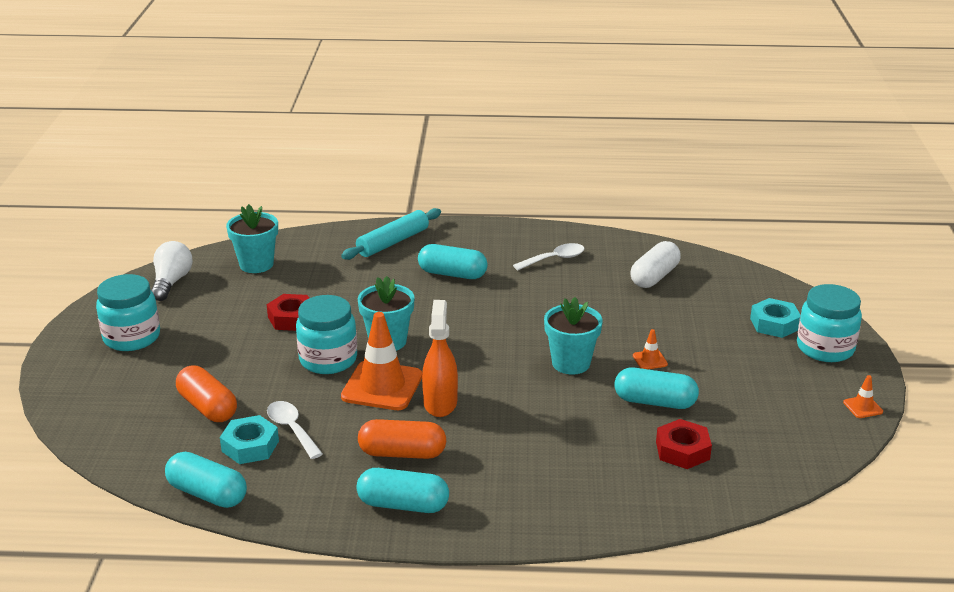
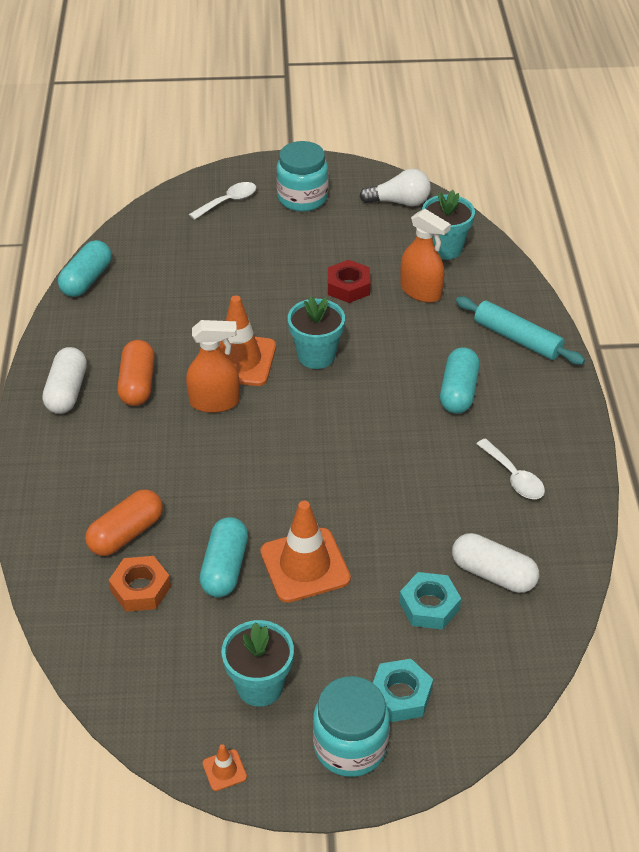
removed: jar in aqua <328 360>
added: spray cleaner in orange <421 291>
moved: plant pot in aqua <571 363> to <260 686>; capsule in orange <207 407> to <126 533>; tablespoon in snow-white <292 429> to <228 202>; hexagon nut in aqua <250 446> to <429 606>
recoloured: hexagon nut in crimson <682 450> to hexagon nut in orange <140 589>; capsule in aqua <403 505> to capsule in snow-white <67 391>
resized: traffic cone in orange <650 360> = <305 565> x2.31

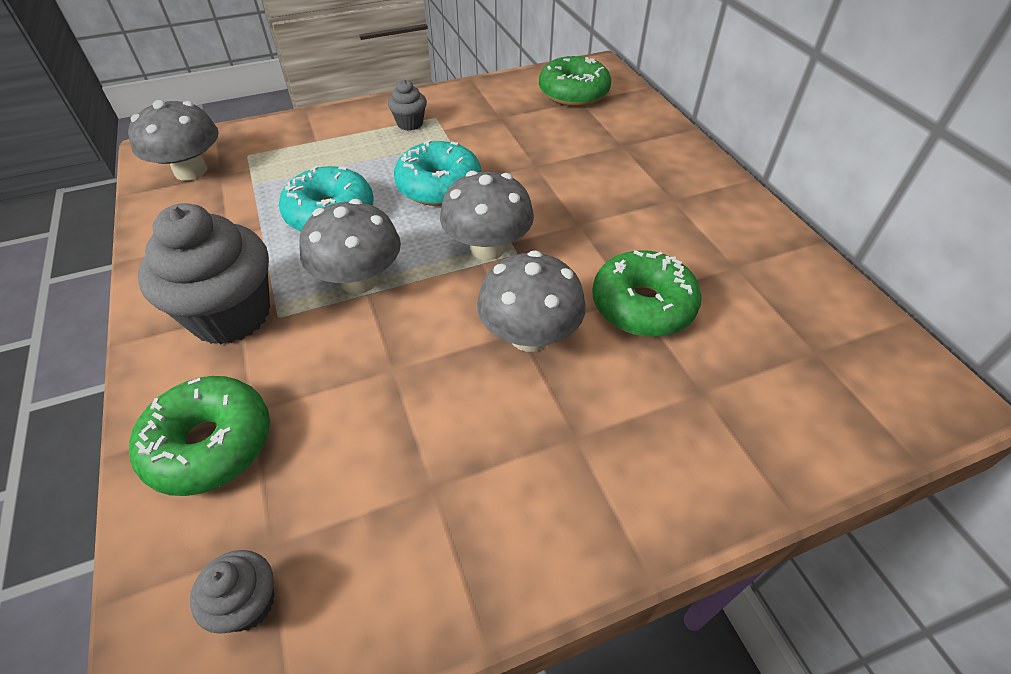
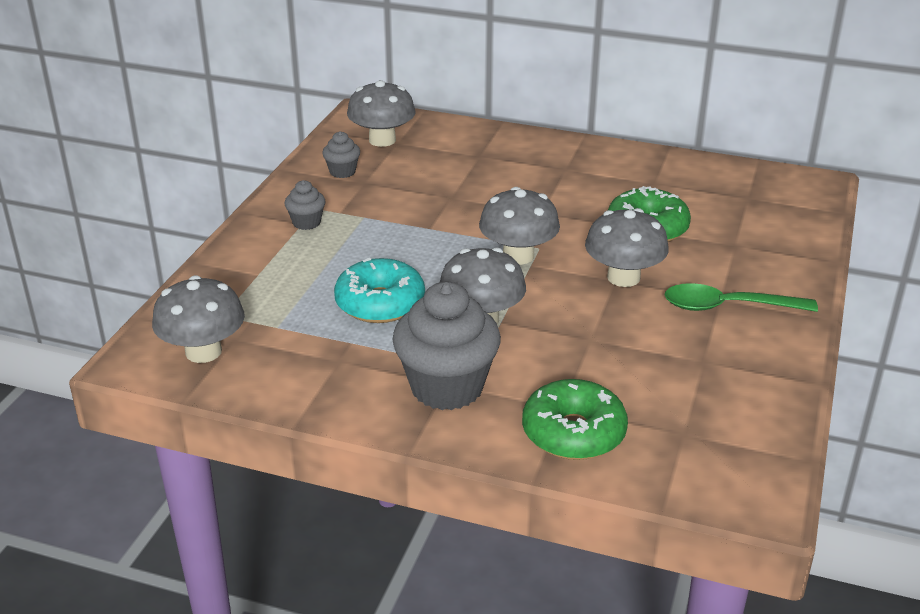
removed: donut in aqua <439 186>
added: tablespoon in emerald <728 307>
moved: fairy cake in gray <248 603> to <342 172>
replaced: donut in emerald <573 93> to toadstool in gray <382 140>

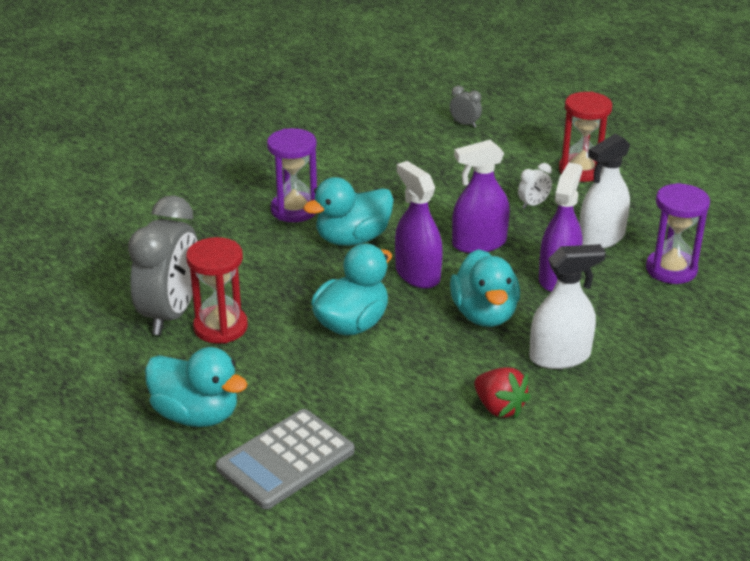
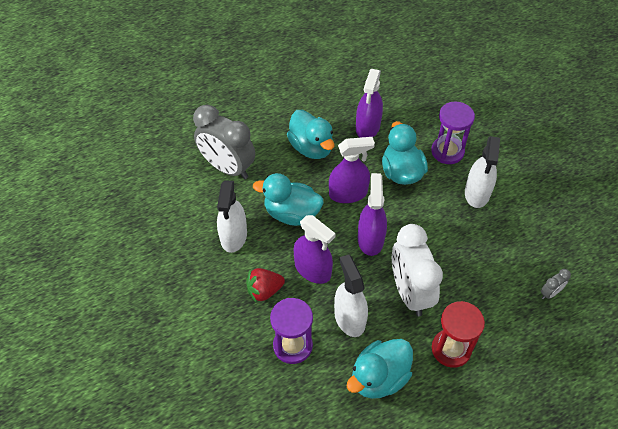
removed: hourglass in crimson <220 327>; calculator in gray <285 460>
added: spray cleaner in royal purple <368 127>; spray cleaner in snow-white <477 193>
moved: clock in gray <171 314> to <227 168>; duck in aqua <196 415> to <379 378>; berry in crimson <499 408> to <264 291>
resized: clock in snow-white <533 204> = <410 292> x2.42

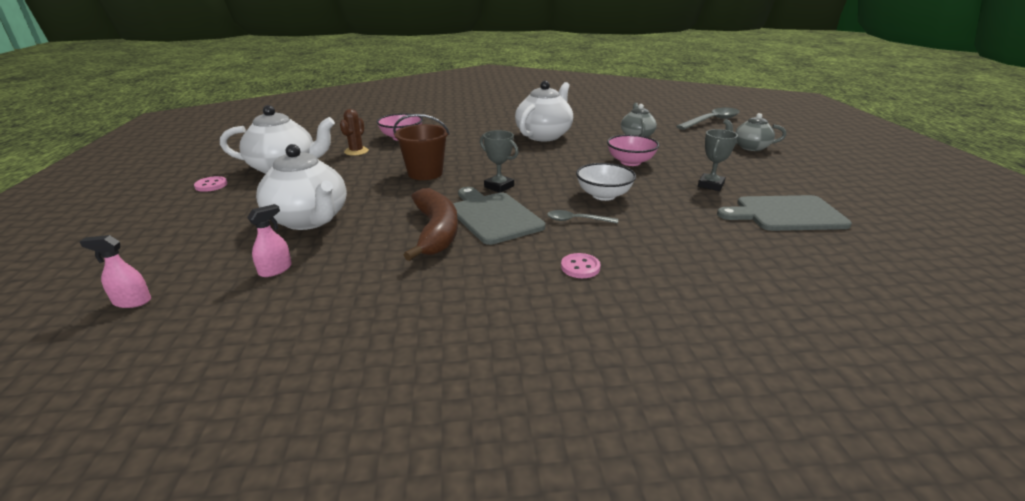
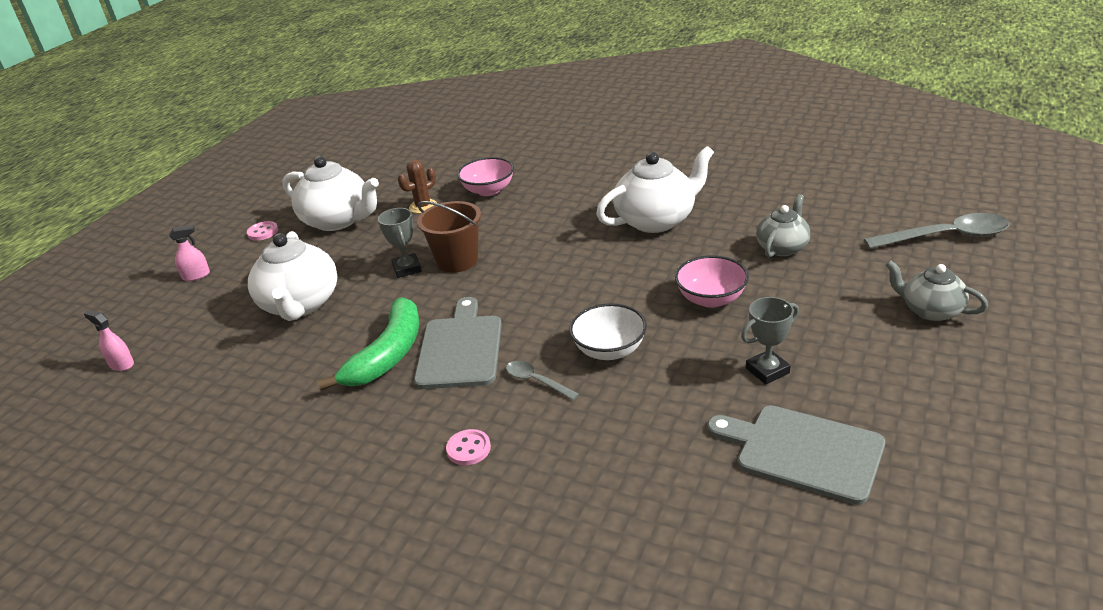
moved: prize cup in gray <499 186> to <407 269>; spray cleaner in rosy <275 270> to <196 276>
recoloured: toy banana in brown <435 232> to toy banana in emerald <388 355>

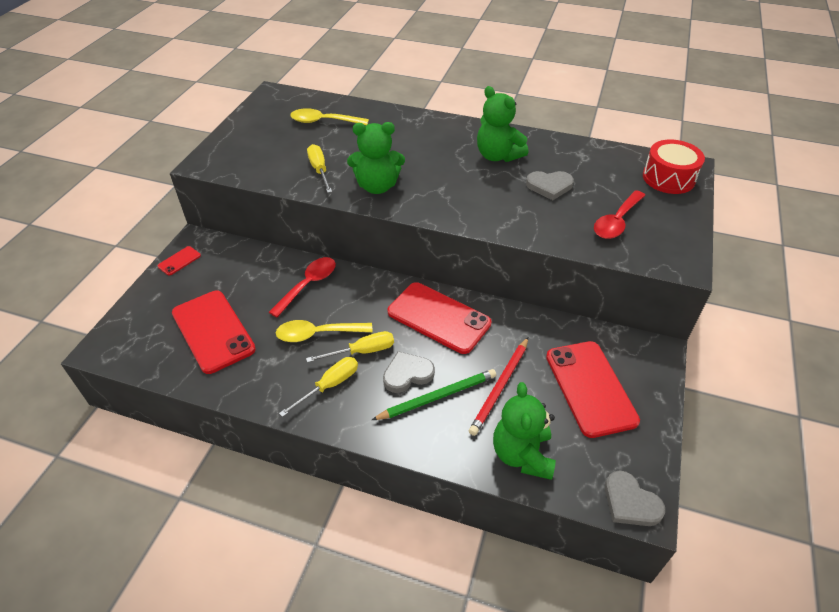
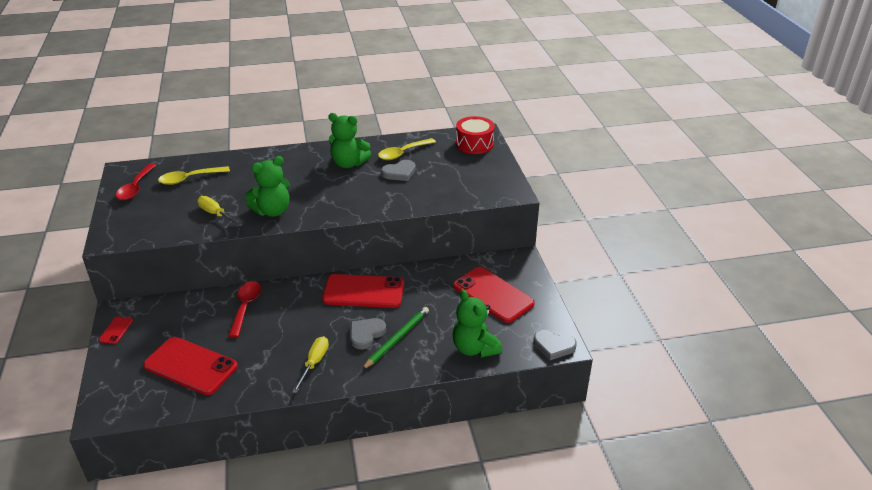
removed: flat screwdriver in golden <362 351>; wooden pencil in crimson <500 386>
moved: tablespoon in crimson <616 222> to <136 187>; tablespoon in golden <317 334> to <402 153>

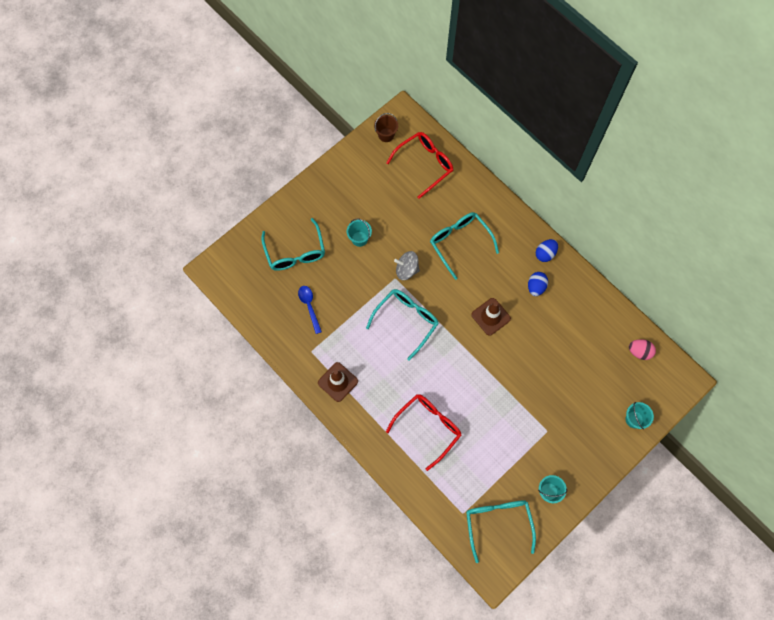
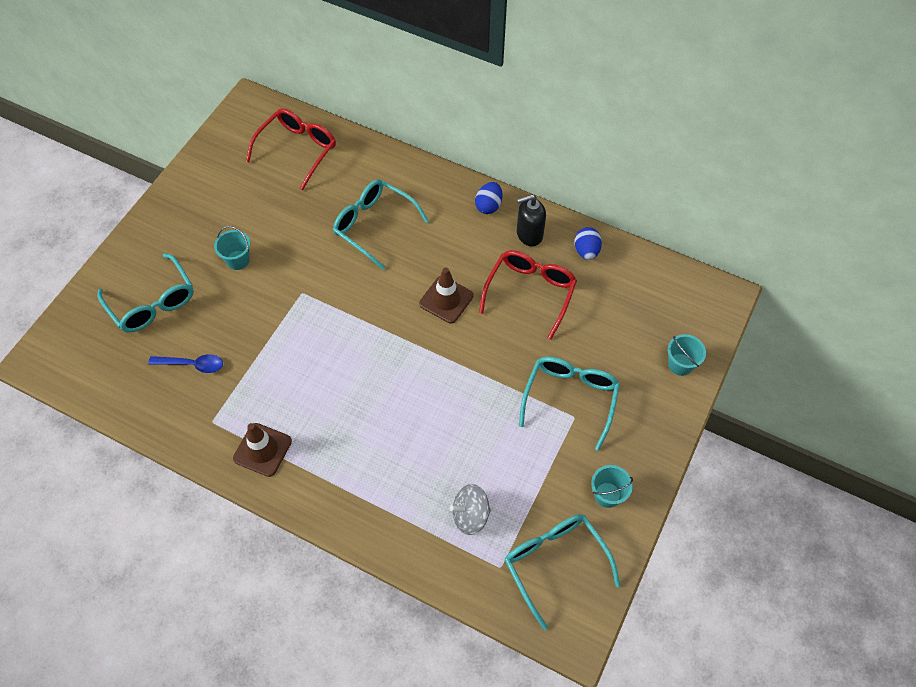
removed: sand bucket in brown <386 135>; egg in rosy <639 352>
added: soap pump in black <529 234>
moved: whirligig in gray <406 270> to <470 515>; egg in cobalt <536 287> to <586 251>; eyeglasses in aqua <406 321> to <570 399>; eyeglasses in crimson <428 428> to <530 293>
turned: tablespoon in cobalt <309 306> = <192 364> 135 degrees clockwise

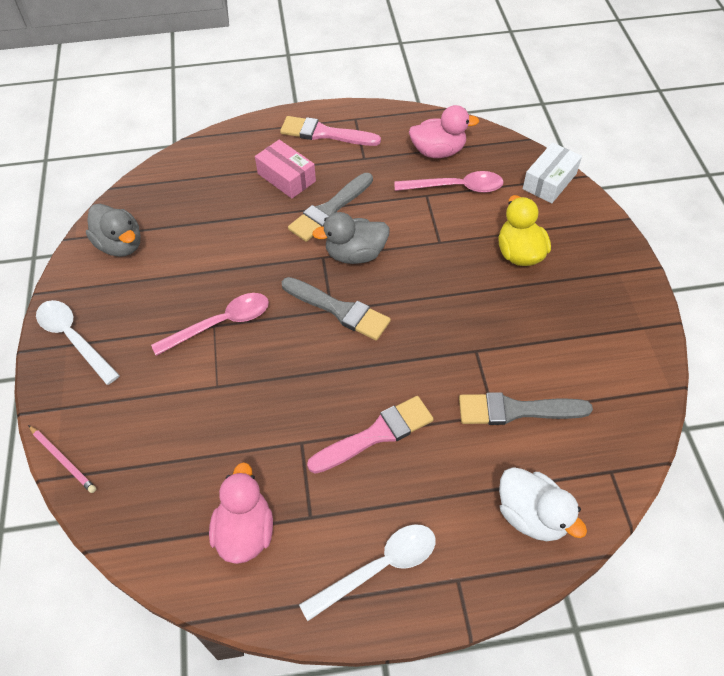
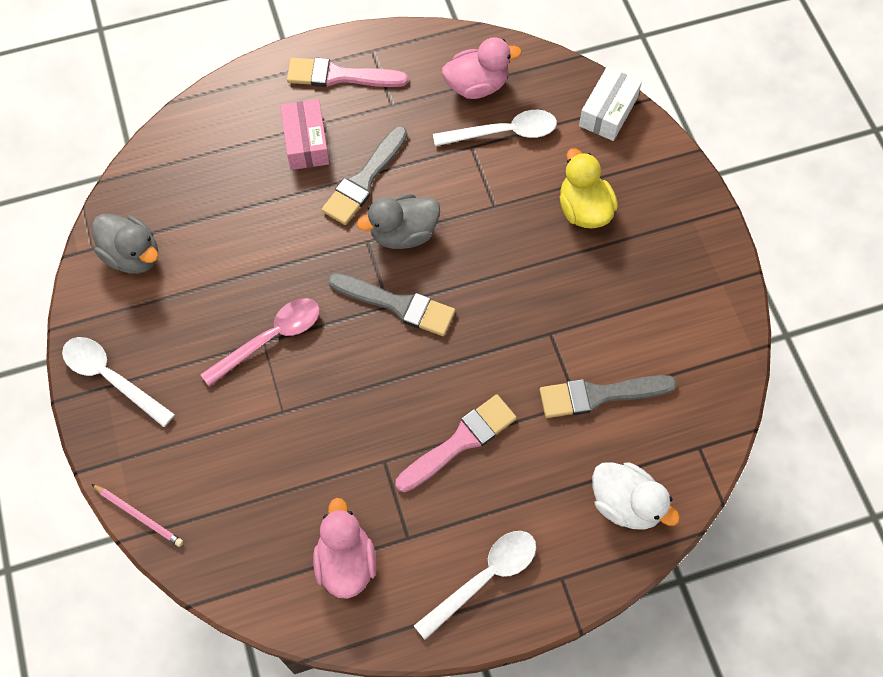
recoloured: tablespoon in rosy <456 187> to tablespoon in snow-white <504 132>
turned: parcel in rosy <286 177> = <306 142> 45 degrees clockwise

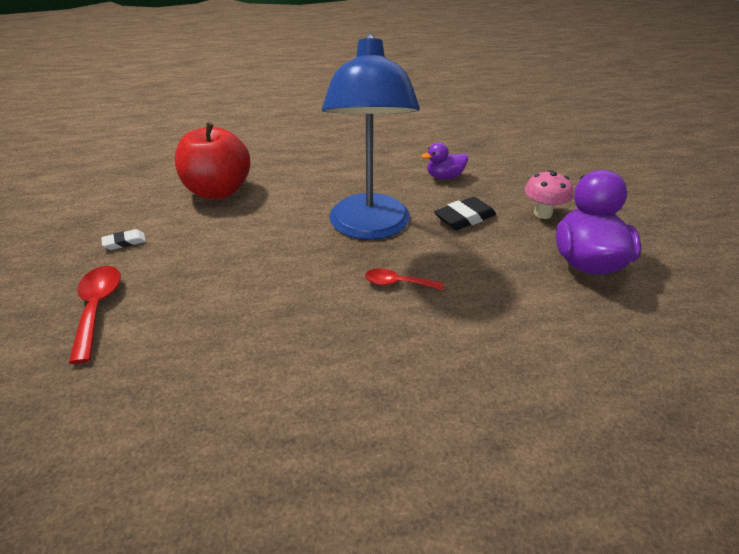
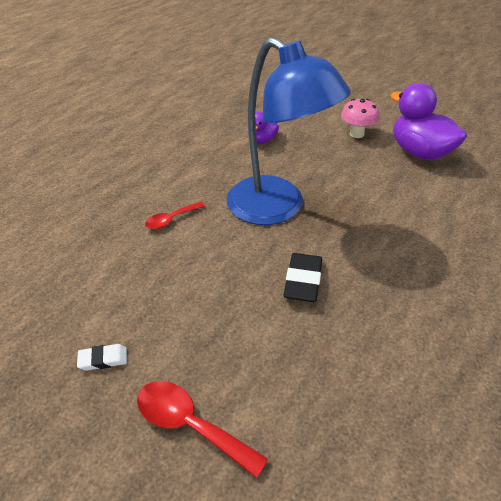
removed: apple fruit in crimson <218 191>
moved: gum eraser in black <464 218> to <303 281>; tablespoon in crimson <397 283> to <171 219>
turned: gum eraser in snow-white <125 242> = <103 359> 60 degrees clockwise

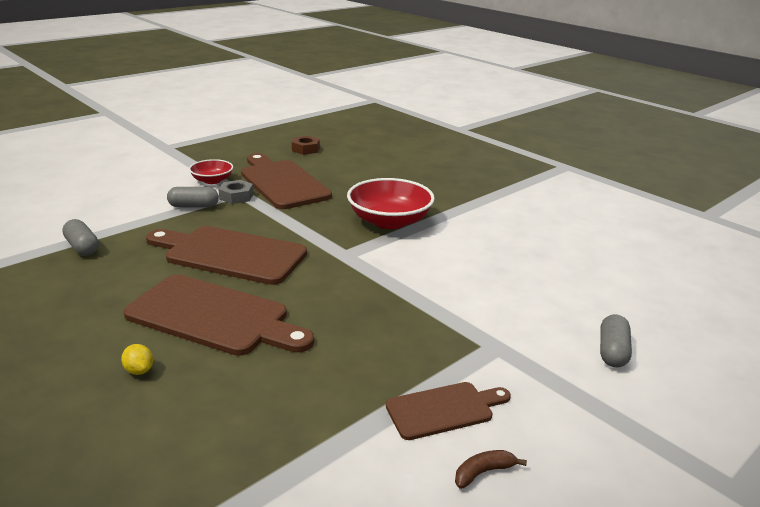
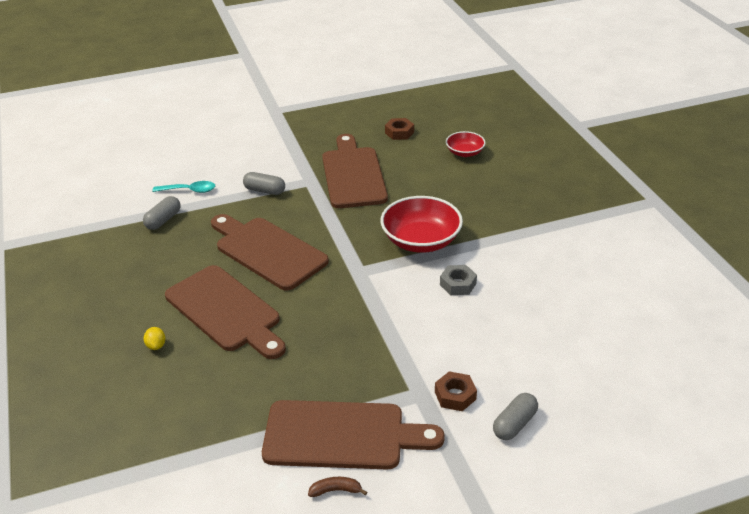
added: tablespoon in aqua <189 190>; hexagon nut in brown <455 395>
moved: deep dish in crimson <212 180> to <465 152>; hexagon nut in gray <236 196> to <458 284>
turned: capsule in gray <82 247> = <163 220> 45 degrees clockwise
resized: cutting board in brown <444 410> = <342 436> x1.81

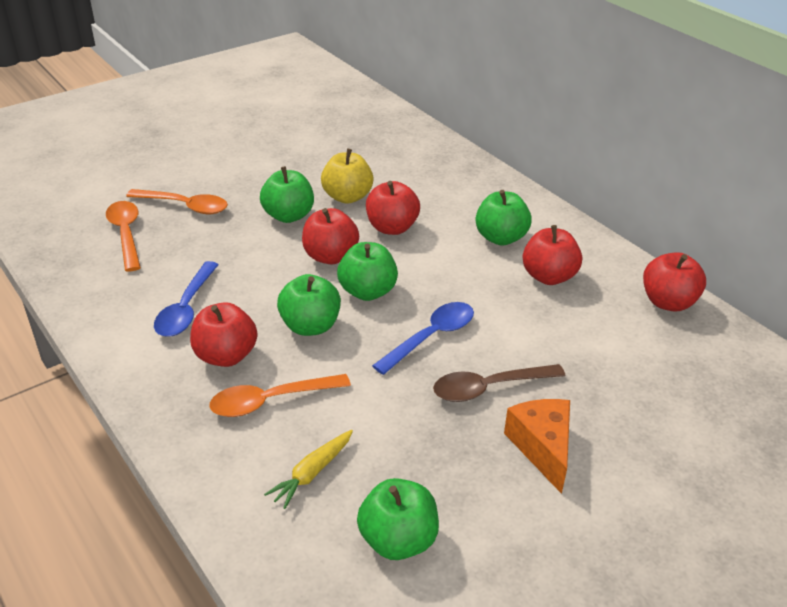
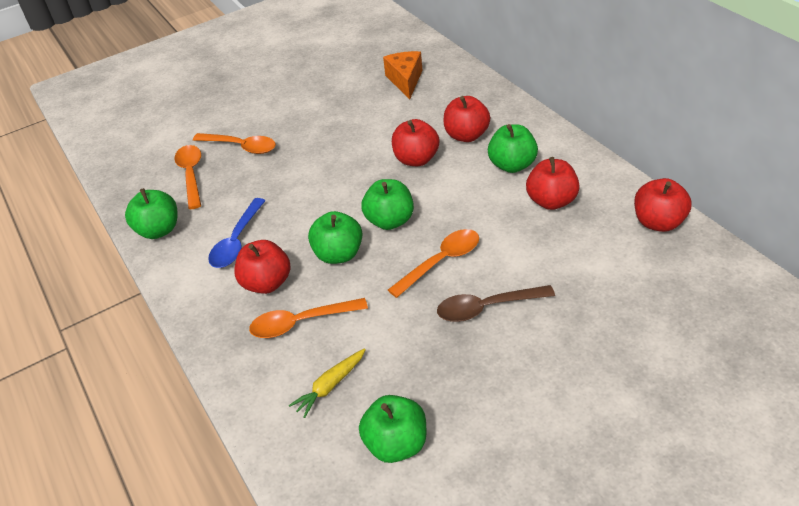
removed: apple fruit in golden <347 197>
moved: apple fruit in emerald <288 216> to <159 230>; apple fruit in crimson <330 256> to <466 135>; cheese wedge in orange <542 447> to <405 80>
recoloured: tablespoon in cobalt <431 337> to tablespoon in orange <441 262>

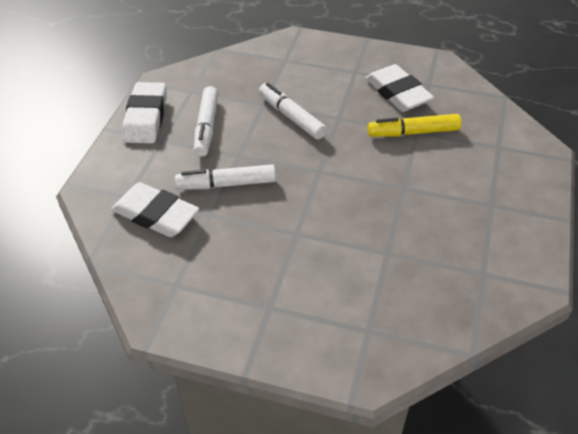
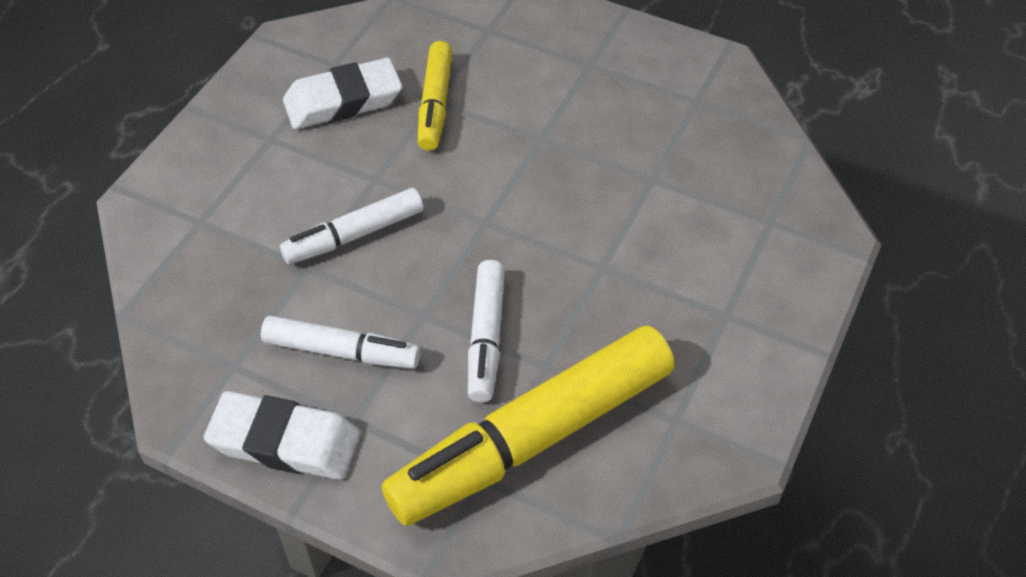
replaced: gum eraser in snow-white <156 215> to felt pen in golden <532 438>

